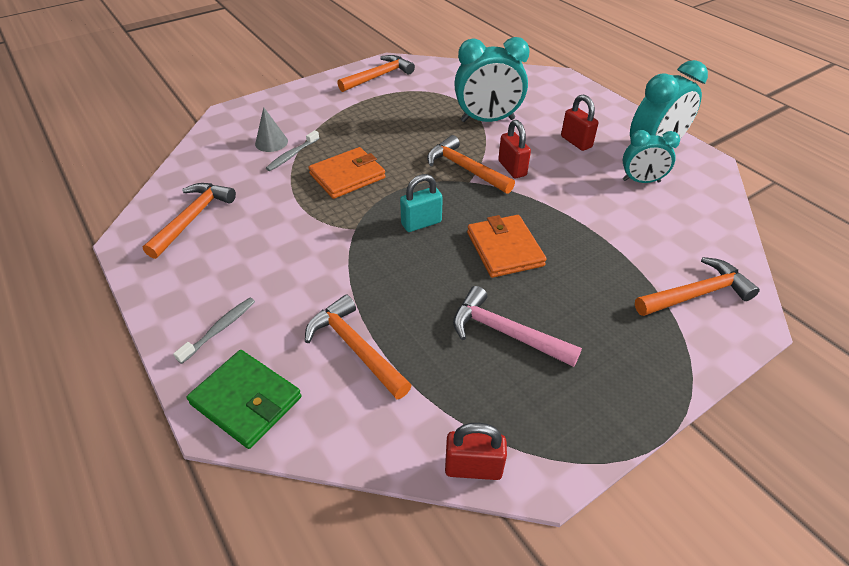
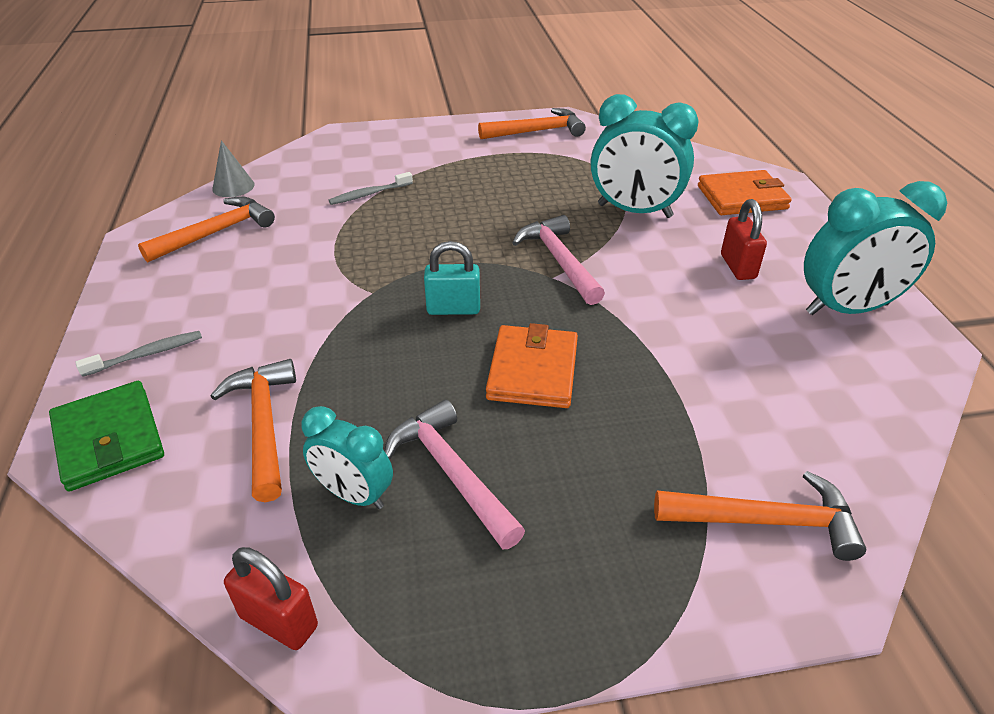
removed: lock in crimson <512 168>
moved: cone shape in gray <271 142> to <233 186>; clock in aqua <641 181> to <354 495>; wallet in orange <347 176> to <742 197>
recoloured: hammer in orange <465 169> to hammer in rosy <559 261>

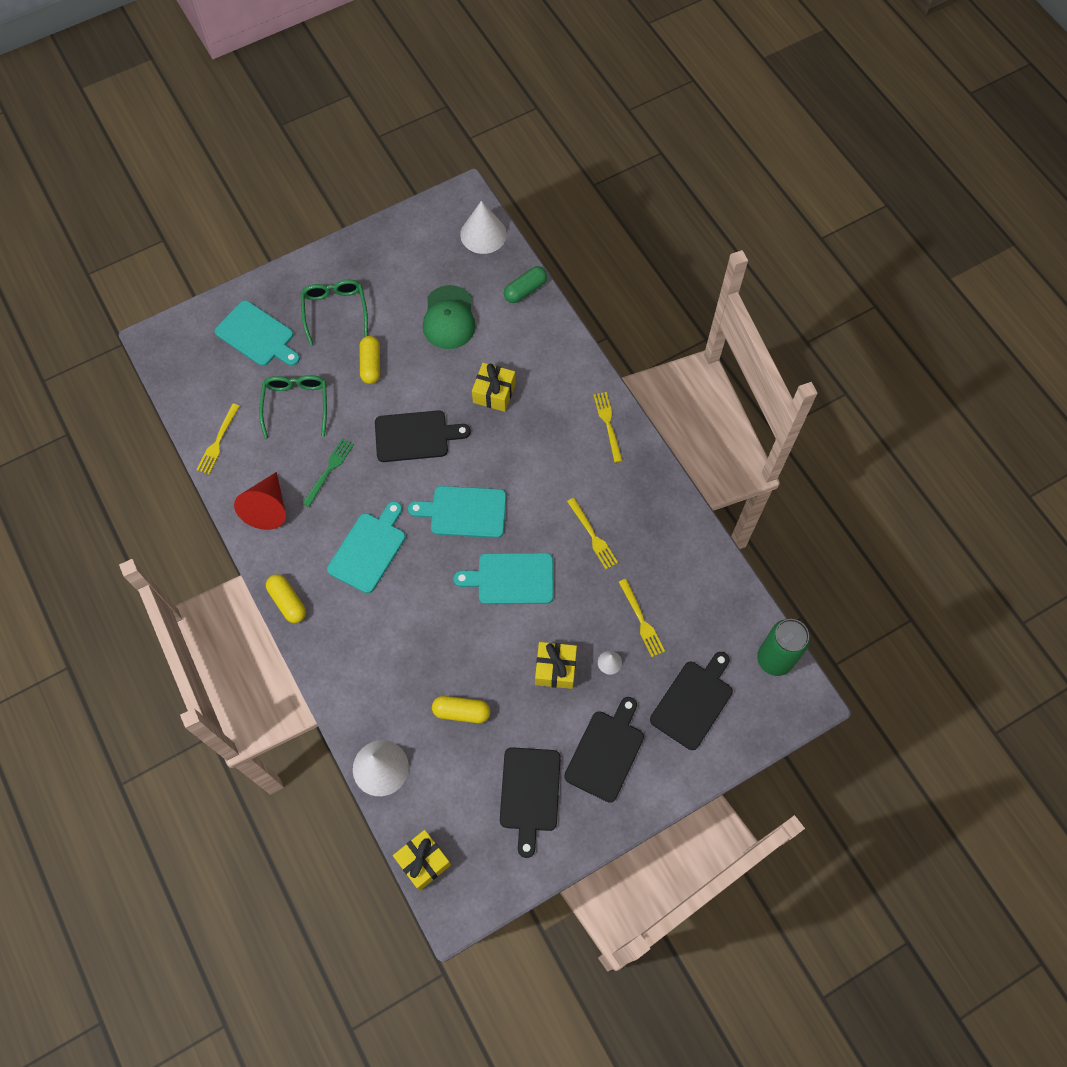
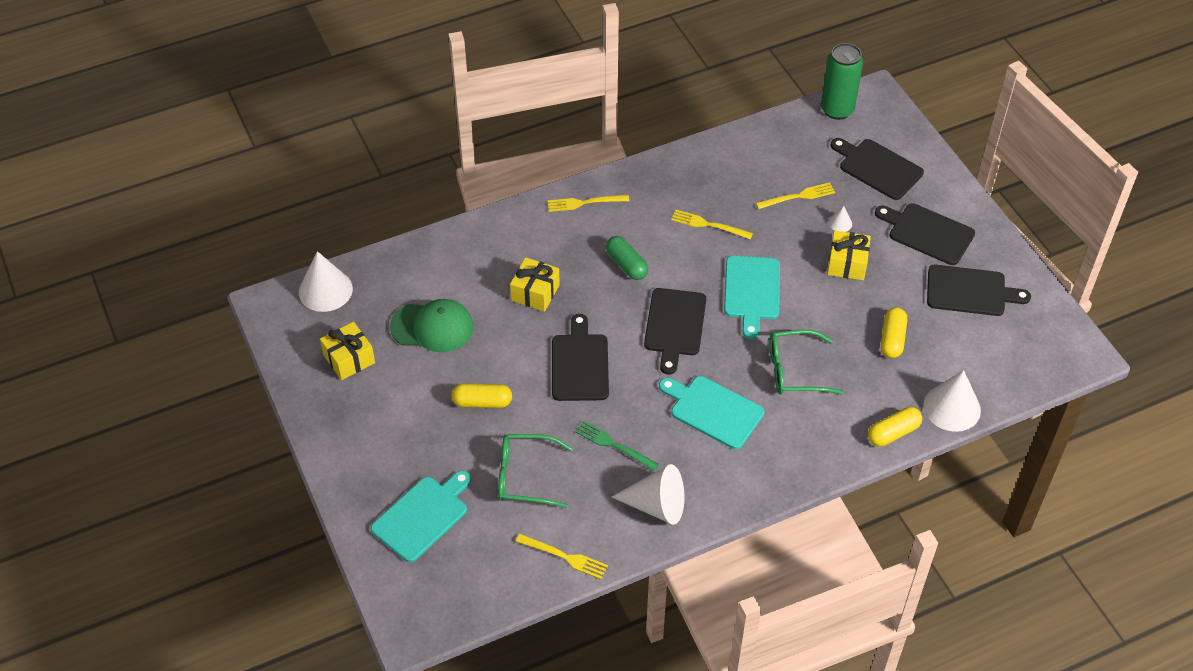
moved: capsule in emerald <525 290> to <626 264>; eyeglasses in emerald <335 311> to <794 370>; capsule in golden <288 602> to <893 433>; wrapped gift in golden <423 861> to <349 359>
recoloured: cone shape in crimson <268 508> to cone shape in snow-white <656 505>; cutting board in aqua <464 512> to cutting board in black <675 326>
turned: dinner fork in golden <592 536> = <708 225> 135 degrees counterclockwise

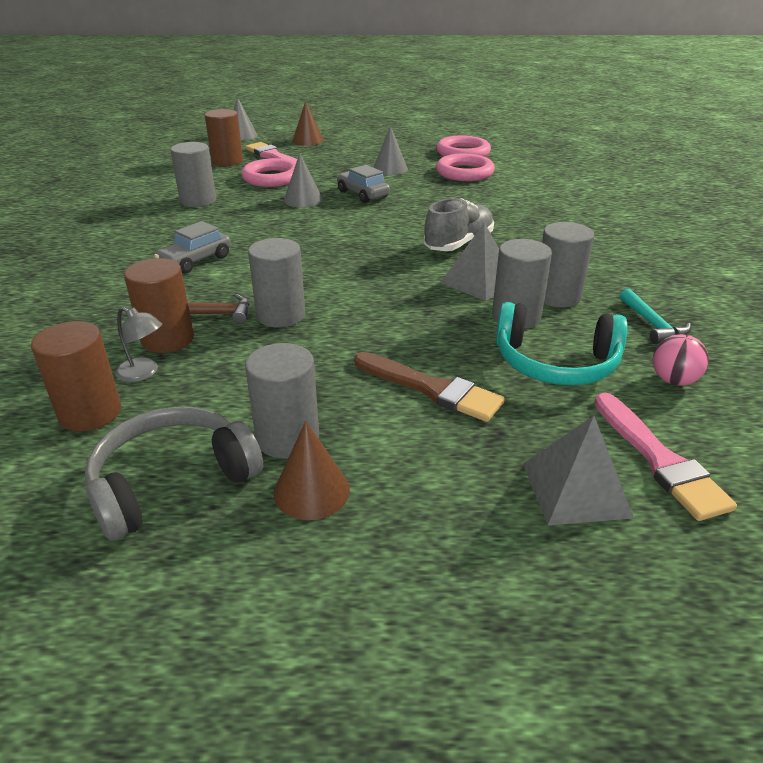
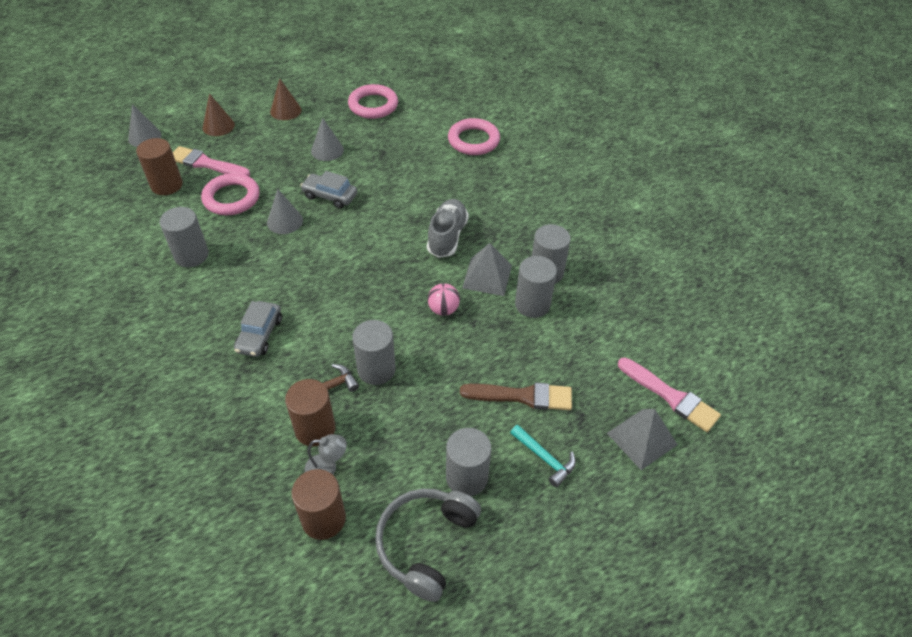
removed: over-ear headphones in aqua <555 363>
moved: hoop in rosy <464 172> to <473 140>; hammer in aqua <652 324> to <544 458>; sphere in rosy <673 380> to <443 309>; cone shape in brown <311 491> to <285 110>

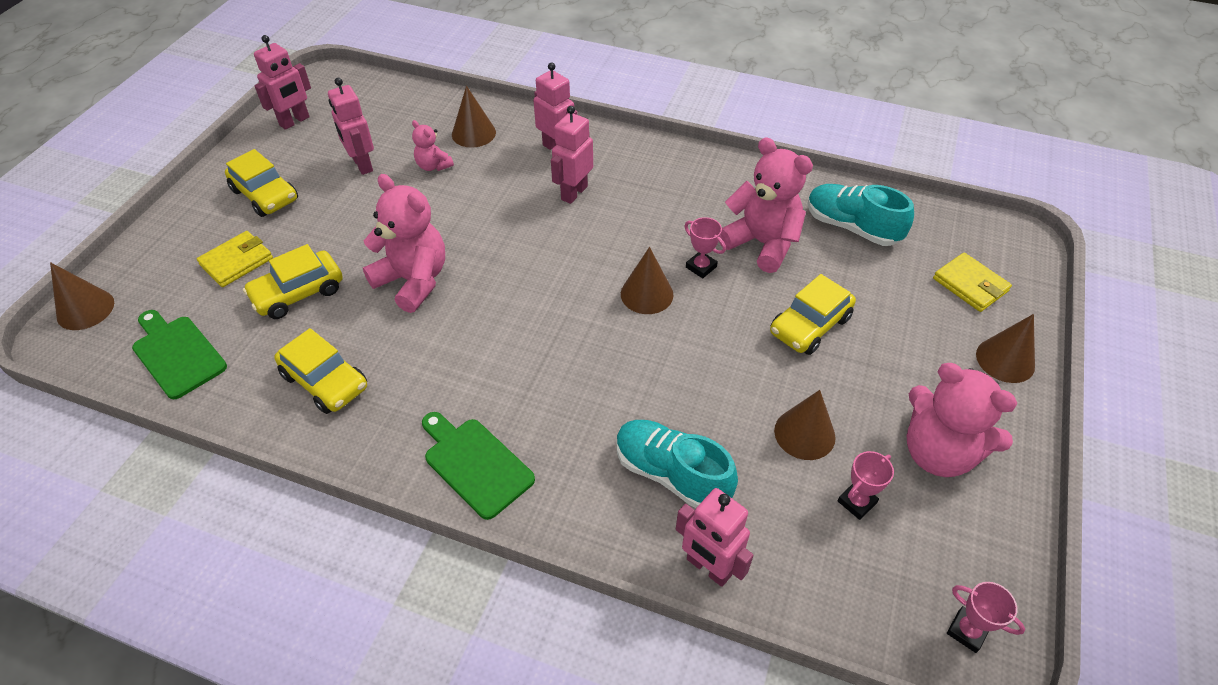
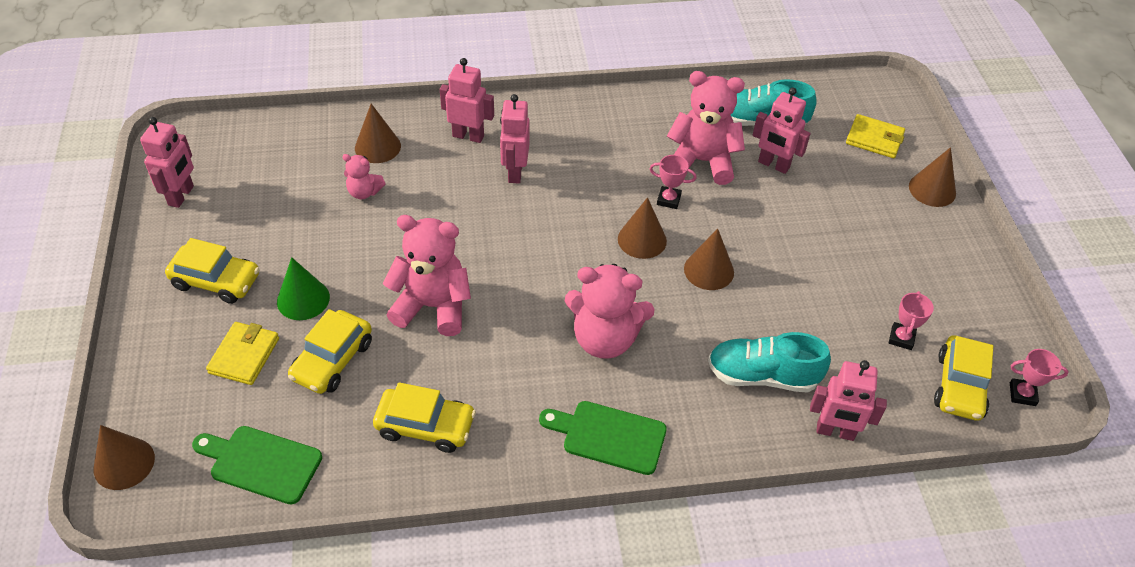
added: cone shape in emerald <303 299>
moved: toy robot in rosy <362 165> to <773 165>; toy car in golden <809 325> to <959 386>; teddy bear in rosy <938 452> to <605 339>; cone shape in brown <804 434> to <709 270>

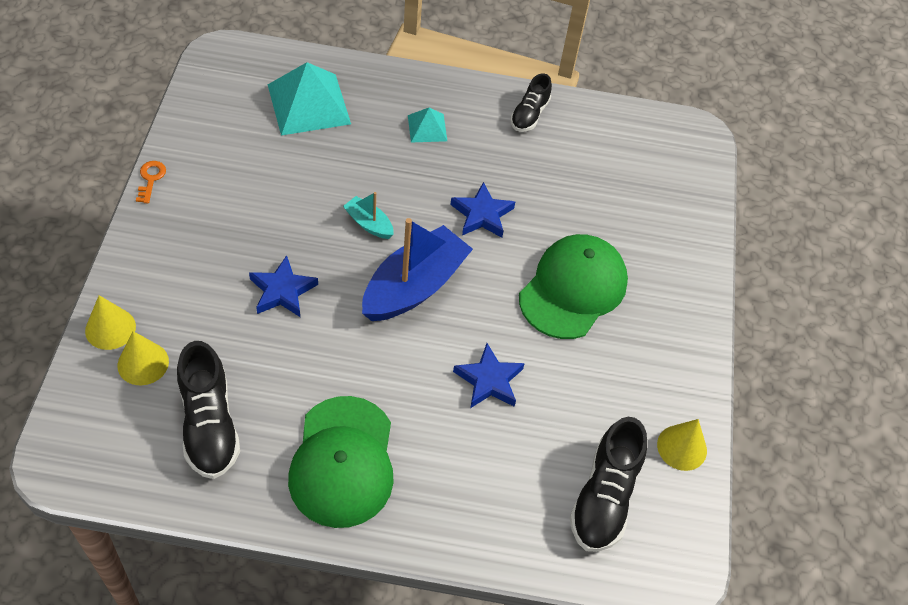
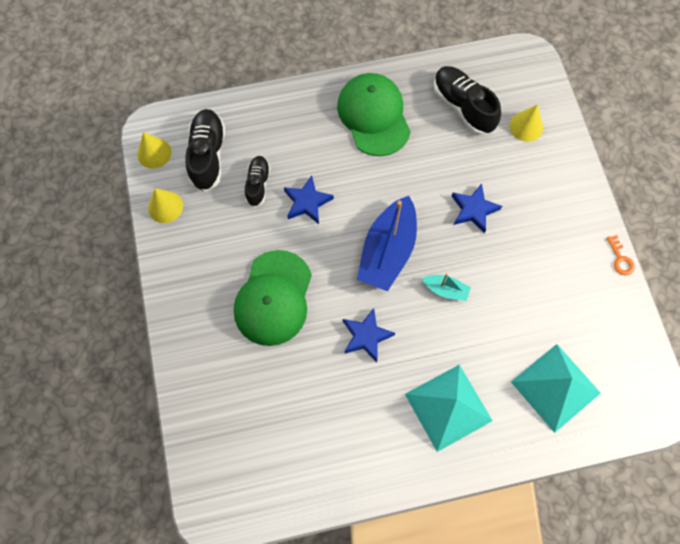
moved: sneaker in black <529 114> to <258 184>; cone shape in golden <110 328> to <154 153>
resized: solid pyramid in aqua <427 128> = <448 407> x1.93

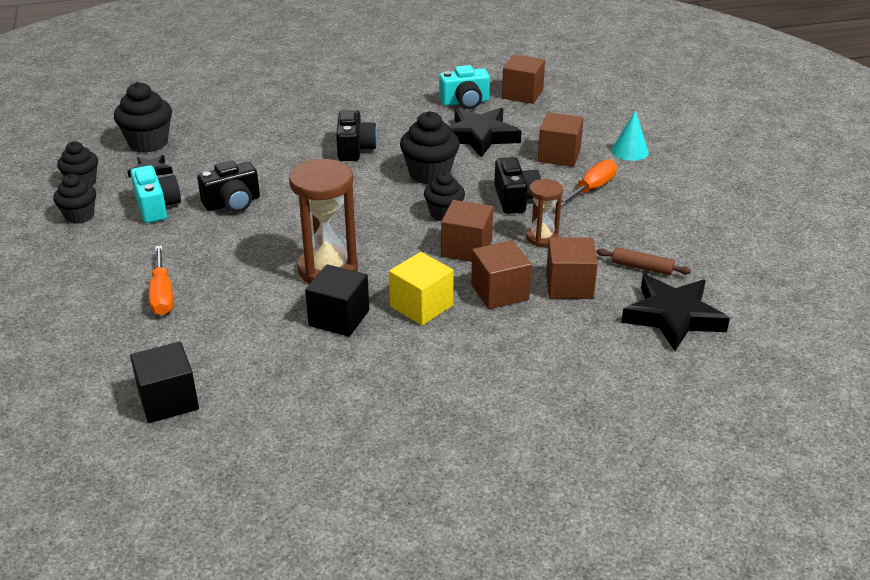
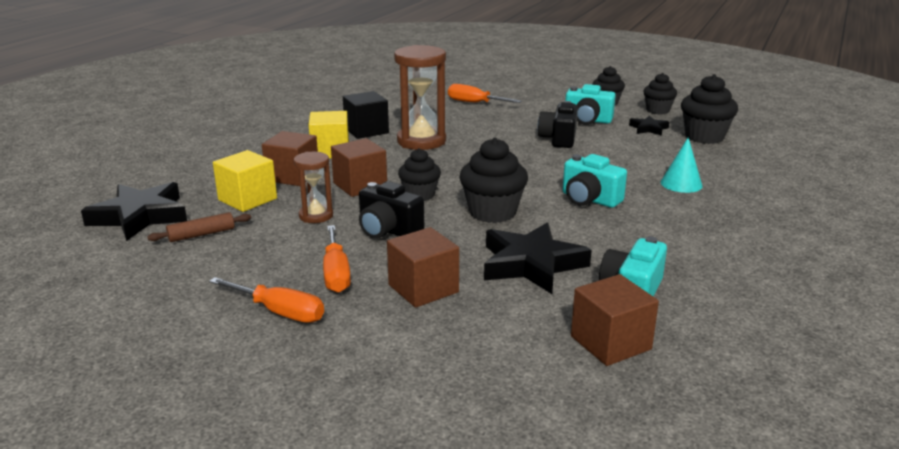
removed: block in black <168 400>
added: flat screwdriver in orange <279 312>
moved: cone shape in aqua <630 151> to <681 184>
recoloured: photo camera in black <355 149> to photo camera in aqua <589 199>; block in brown <569 285> to block in golden <247 199>

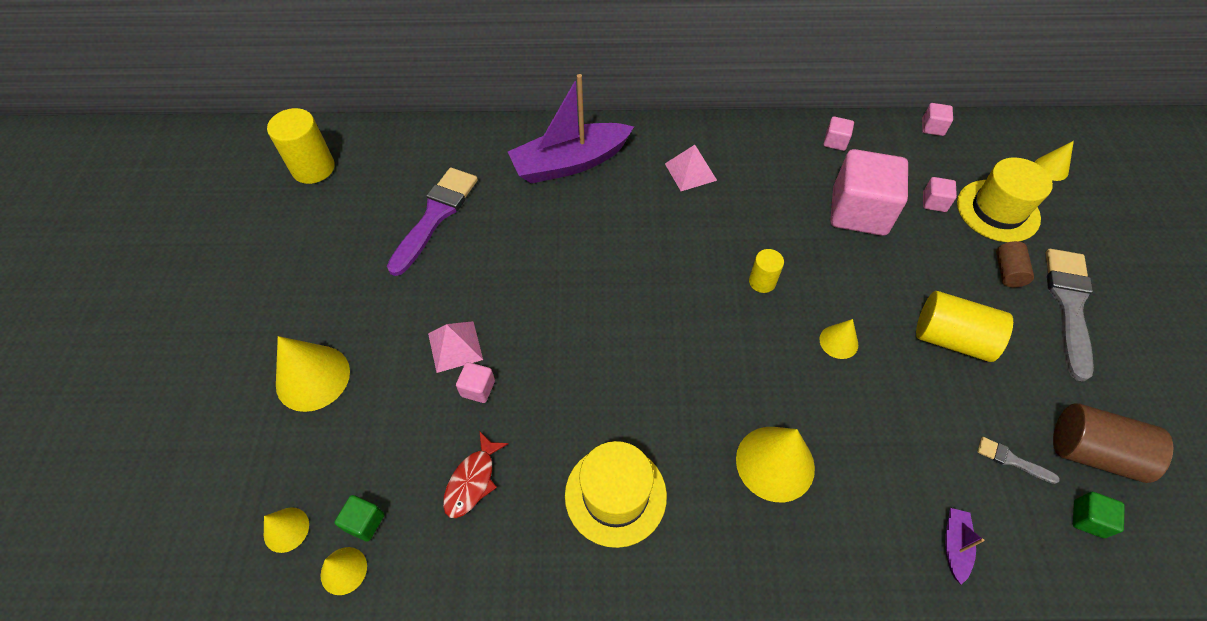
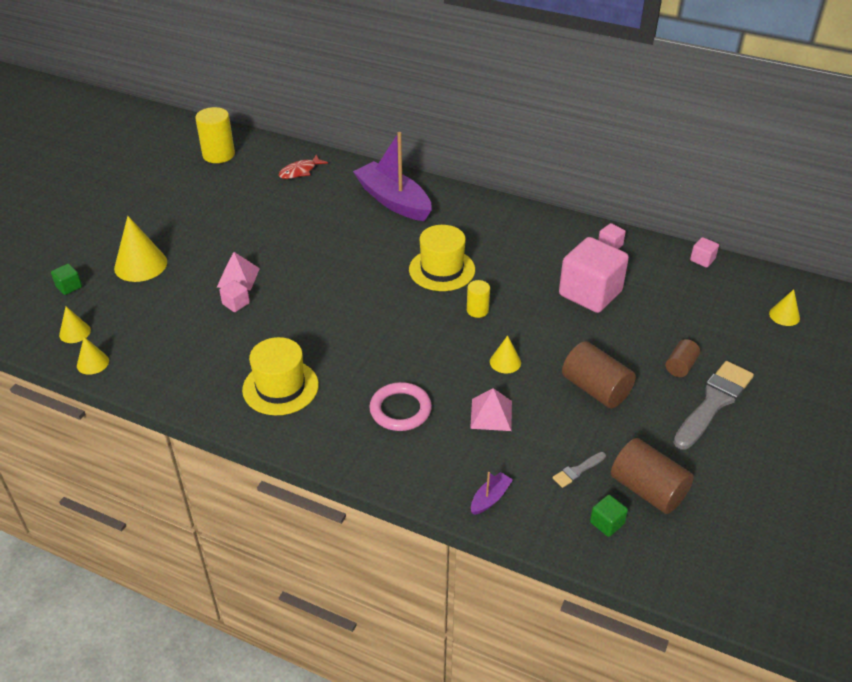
removed: paint brush in royal purple <435 216>; block in rosy <934 202>
moved: solid pyramid in rosy <690 172> to <491 414>; tall hat in golden <997 210> to <442 270>; toy fish in crimson <472 481> to <300 171>; block in emerald <364 522> to <69 287>
replaced: cone shape in golden <775 463> to hoop in rosy <400 410>
recoloured: solid cylinder in golden <951 338> to solid cylinder in brown <595 389>
turned: toy boat in royal purple <570 163> = <393 201> 45 degrees clockwise; paint brush in gray <1011 460> = <577 471> 90 degrees counterclockwise

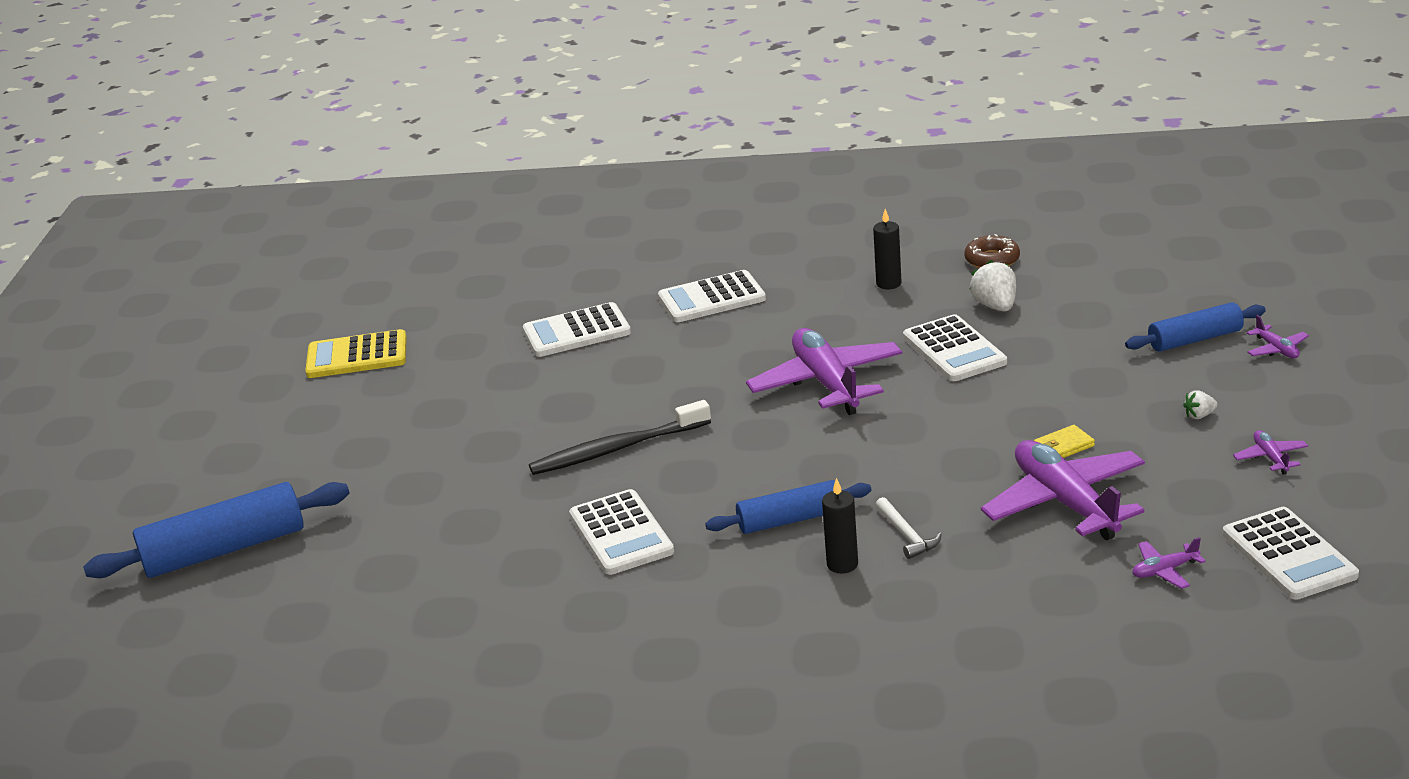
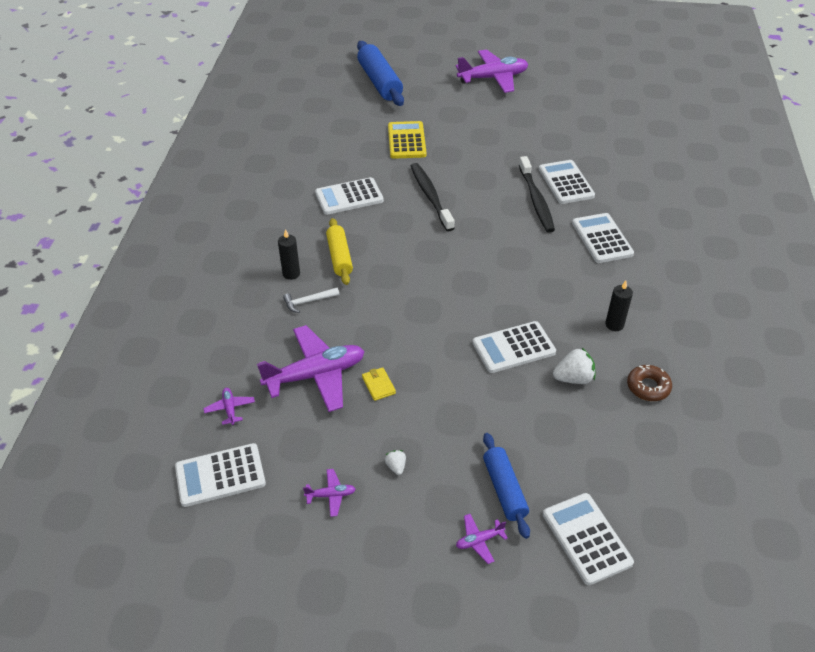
added: dental brush in black <536 200>; calculator in snow-white <586 538>
moved: aeroplane in royal purple <826 383> to <493 78>; calculator in golden <357 356> to <406 141>
recoloured: rolling pin in cobalt <790 520> to rolling pin in golden <339 257>

